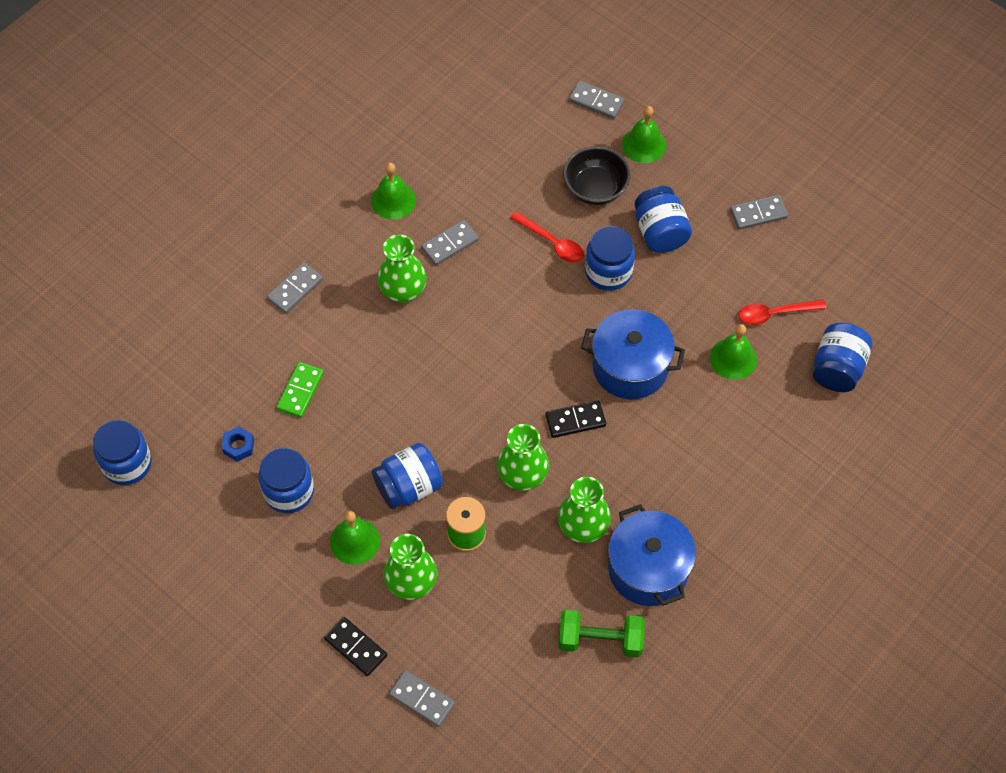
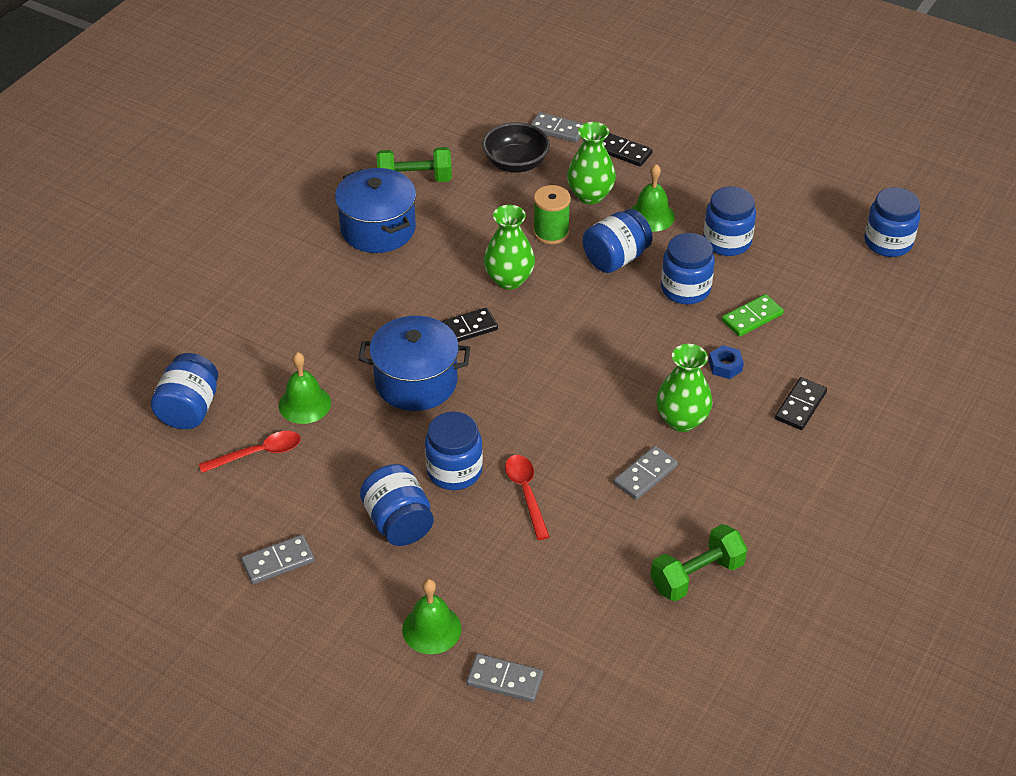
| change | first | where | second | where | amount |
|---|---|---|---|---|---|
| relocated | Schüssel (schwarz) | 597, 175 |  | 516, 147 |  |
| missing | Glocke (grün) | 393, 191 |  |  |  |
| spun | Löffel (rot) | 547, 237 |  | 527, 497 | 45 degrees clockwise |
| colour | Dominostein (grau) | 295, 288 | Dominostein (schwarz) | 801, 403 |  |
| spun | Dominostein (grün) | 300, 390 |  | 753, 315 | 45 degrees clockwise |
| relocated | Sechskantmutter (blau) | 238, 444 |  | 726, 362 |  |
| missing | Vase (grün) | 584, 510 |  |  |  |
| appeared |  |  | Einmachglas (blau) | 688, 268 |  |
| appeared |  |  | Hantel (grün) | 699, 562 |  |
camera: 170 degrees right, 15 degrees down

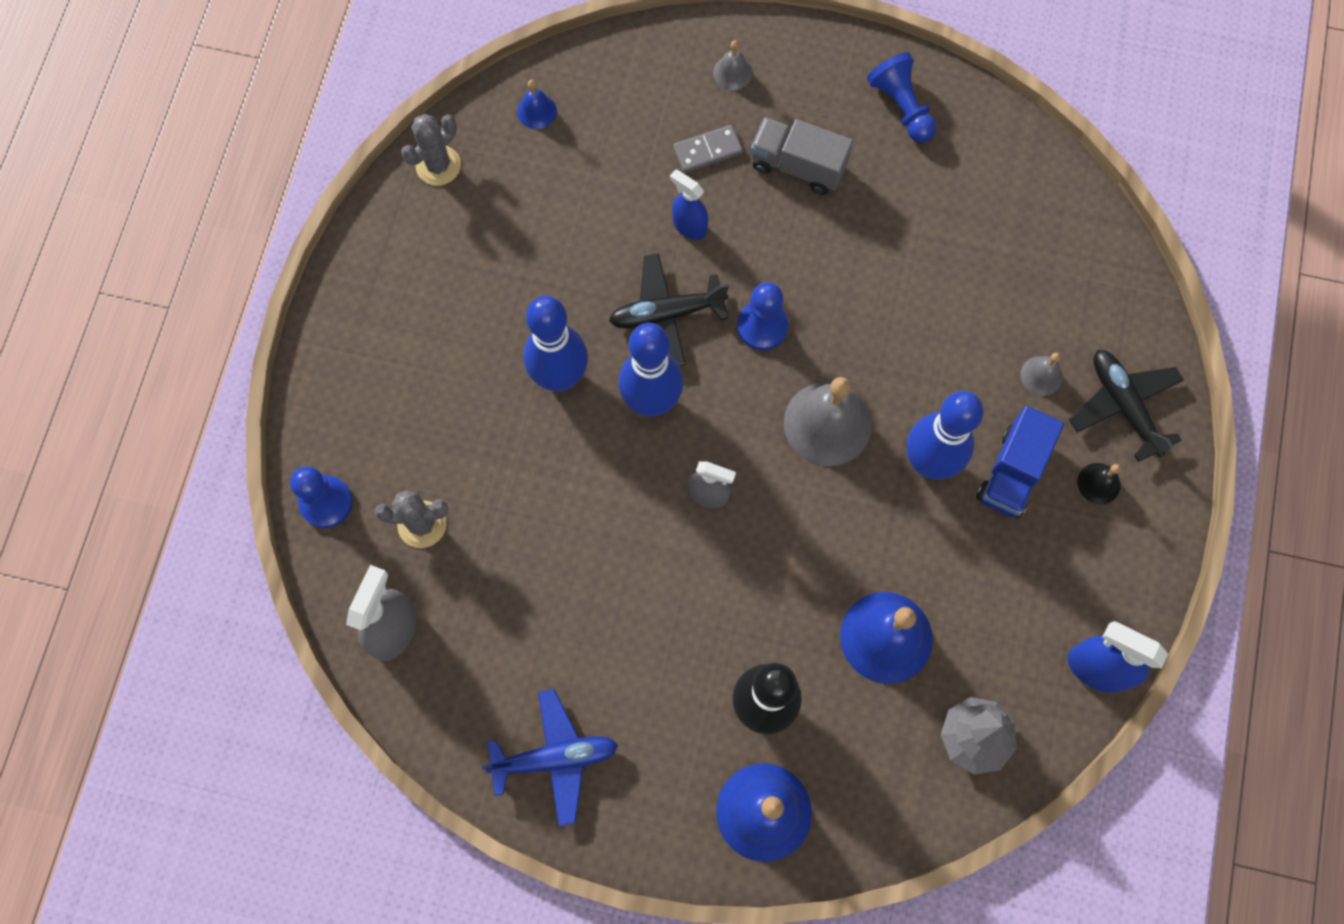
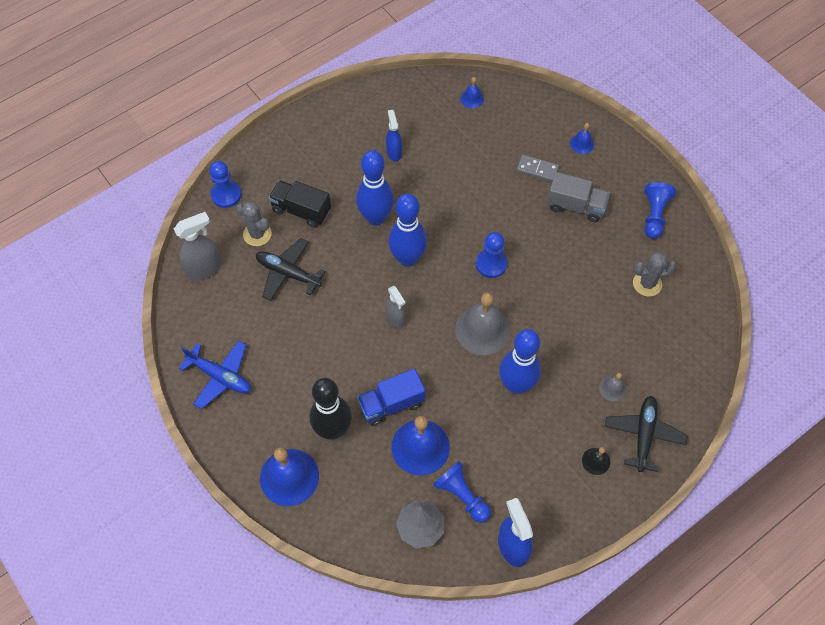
| change | first | where | second | where | amount |
|---|---|---|---|---|---|
| colour | Glocke (grau) | 732, 65 | Glocke (blau) | 582, 138 |  |
| relocated | Kaktus (grau) | 431, 150 |  | 654, 274 |  |
| spun | Lastwagen (grau) | 802, 156 |  | 578, 197 | 135 degrees clockwise |
| relocated | Sprühflasche (blau) | 689, 204 |  | 394, 135 |  |
| relocated | Flugzeug (schwarz) | 669, 309 |  | 291, 269 |  |
| relocated | Lastwagen (blau) | 1020, 462 |  | 391, 397 |  |
| appeared |  |  | Lastwagen (schwarz) | 299, 204 |  |
| appeared |  |  | Bauer (blau) | 462, 492 |  |
camera: 40 degrees right, 10 degrees down

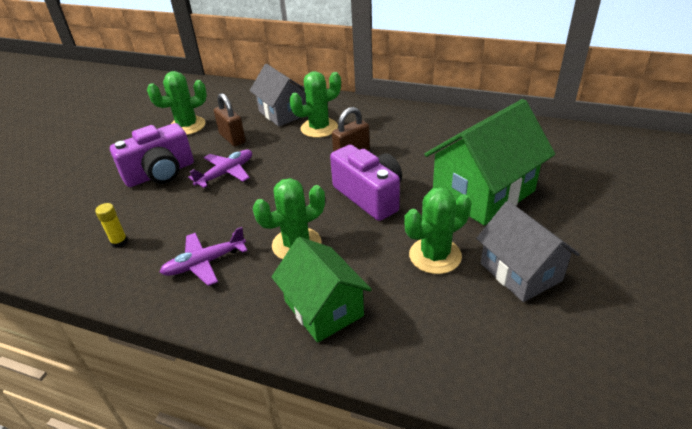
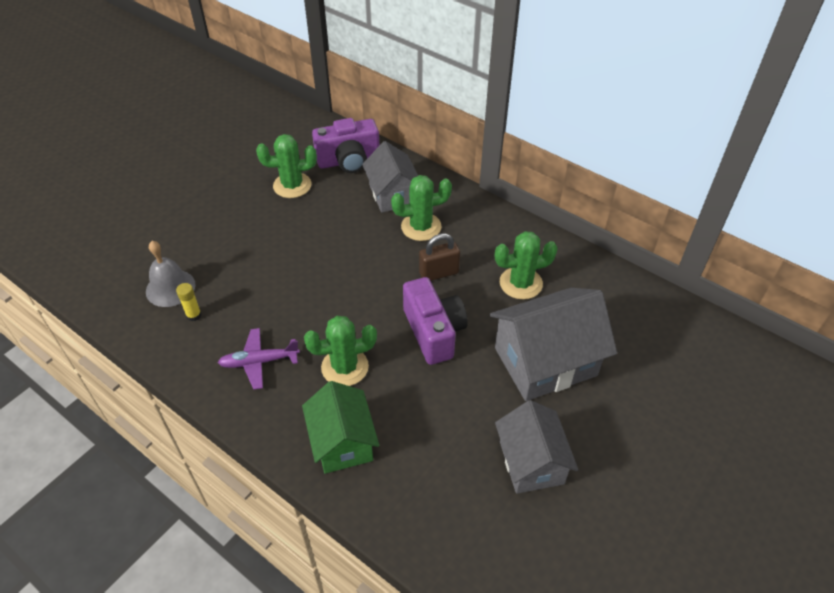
| change | first | where | second | where | amount |
|---|---|---|---|---|---|
| missing | Vorhängeschloss (braun) | 230, 120 |  |  |  |
| colour | Haus (grün) | 489, 162 | Haus (grau) | 553, 344 |  |
| relocated | Kamera (lila) | 152, 155 |  | 345, 145 |  |
| missing | Flugzeug (lila) | 220, 169 |  |  |  |
| relocated | Kaktus (grün) | 437, 230 |  | 526, 265 |  |
| appeared |  |  | Glocke (grau) | 171, 274 |  |
camera: 15 degrees right, 10 degrees up

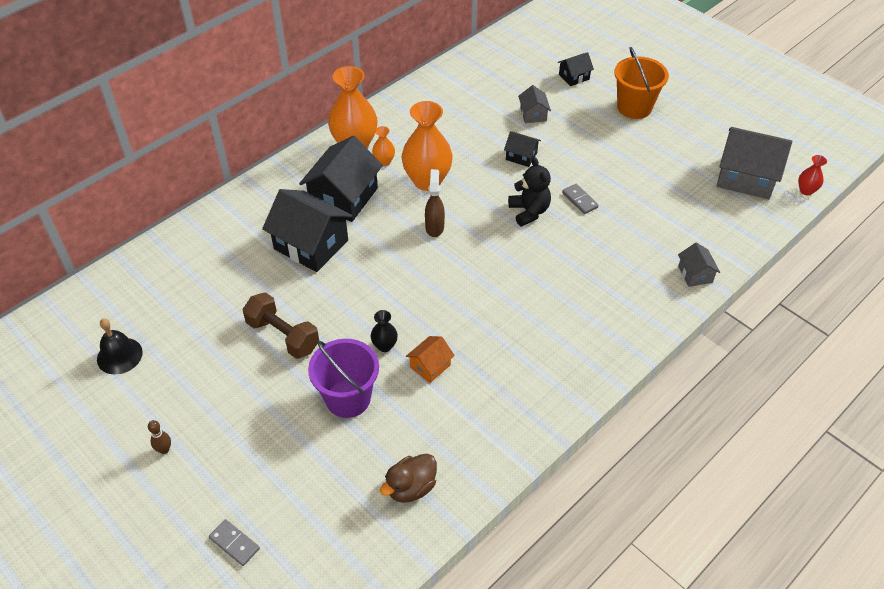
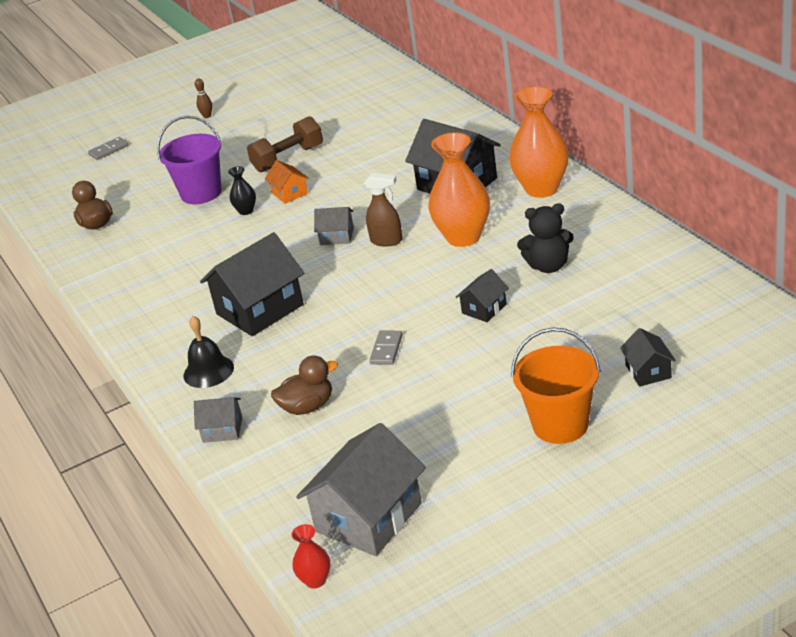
| change | first | where | second | where | amount |
|---|---|---|---|---|---|
| relocated | Haus (grau) | 534, 104 |  | 334, 226 |  |
| missing | Vase (orange) | 383, 146 |  |  |  |
| relocated | Teddybär (schwarz) | 529, 191 |  | 545, 238 |  |
| spun | Dominostein (grau) | 580, 199 |  | 386, 348 | 60 degrees counterclockwise |
| relocated | Haus (schwarz) | 307, 230 |  | 252, 284 |  |
| relocated | Glocke (schwarz) | 120, 346 |  | 209, 352 |  |
| relocated | Haus (orange) | 430, 359 |  | 287, 182 |  |
| appeared |  |  | Ente (braun) | 304, 385 |  |
camera: 110 degrees right, 15 degrees down

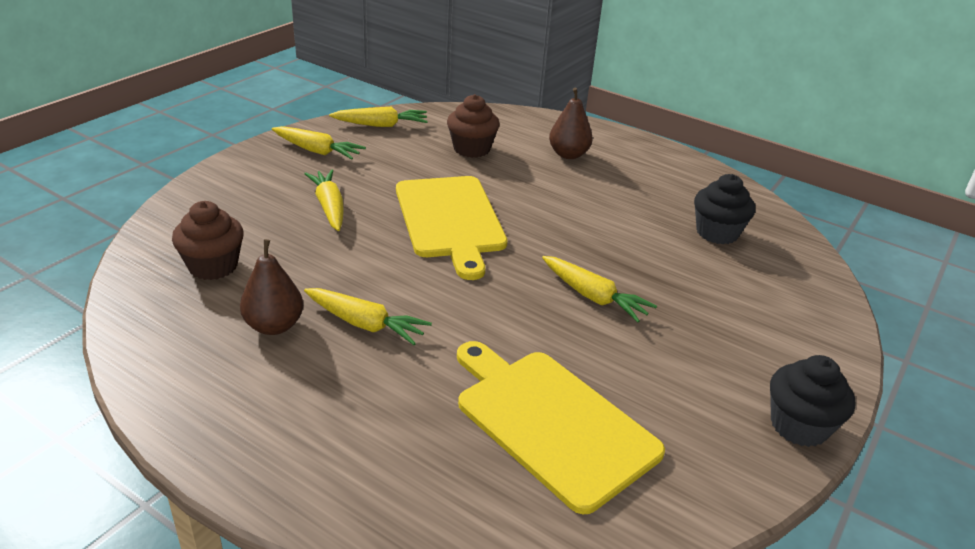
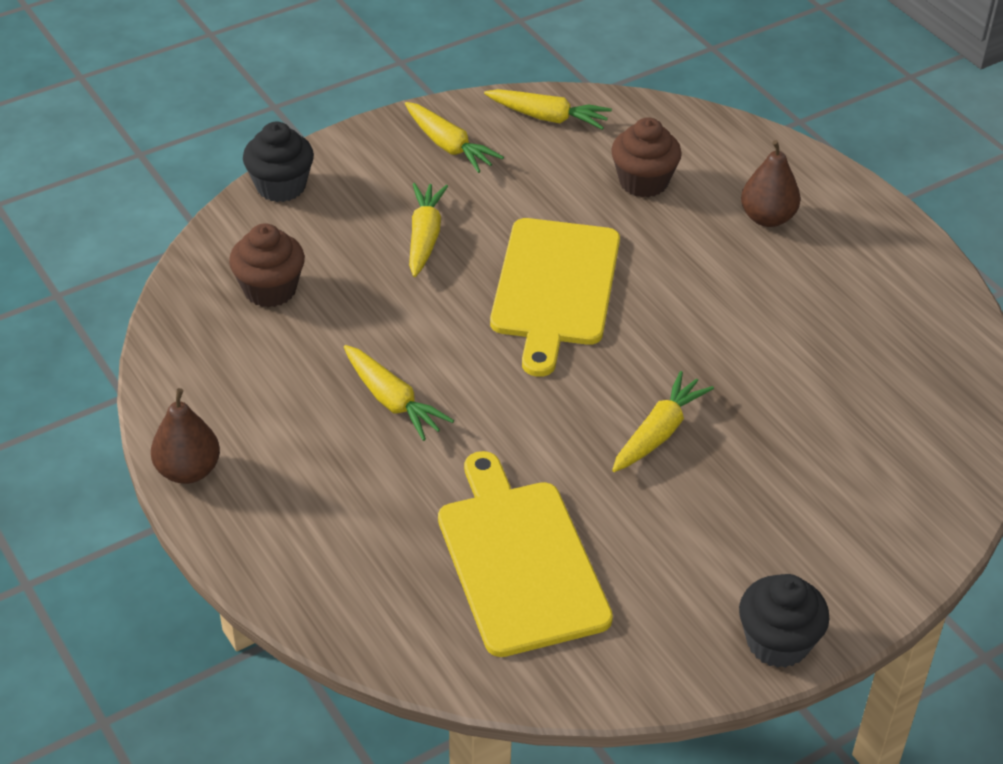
| change | first | where | second | where | amount |
|---|---|---|---|---|---|
| relocated | Muffin (schwarz) | 724, 209 |  | 278, 162 |  |
| relocated | Birne (braun) | 271, 287 |  | 185, 436 |  |
| spun | Karotte (gelb) | 599, 289 |  | 663, 421 | 120 degrees counterclockwise |
camera: 25 degrees right, 10 degrees up

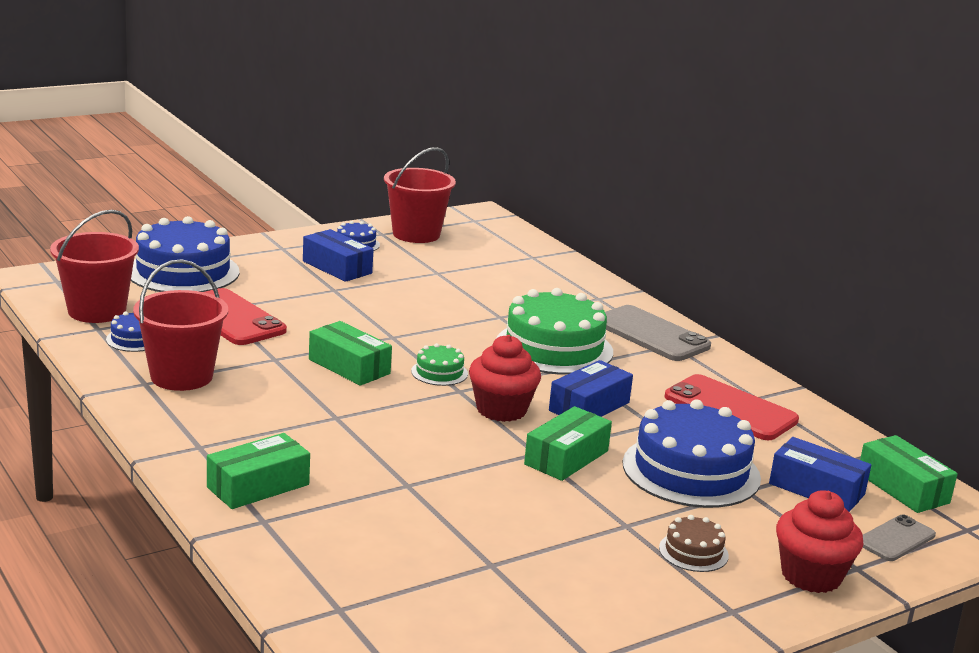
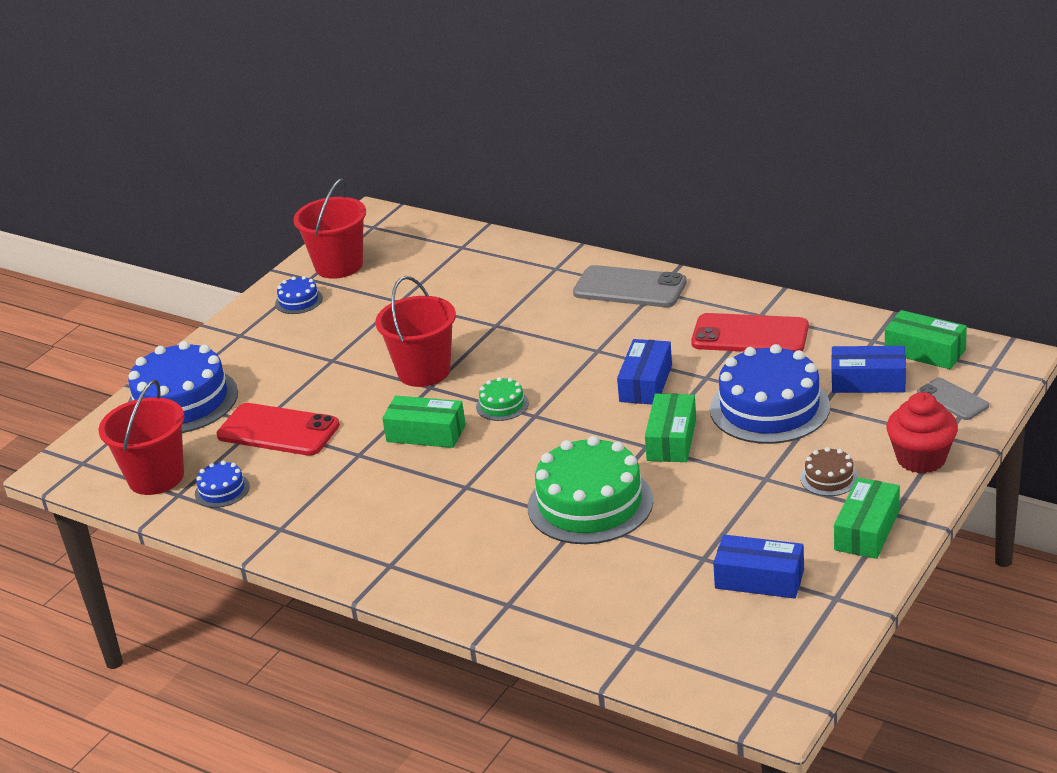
| change | first | where | second | where | amount |
|---|---|---|---|---|---|
| relocated | Schachtel (blau) | 338, 255 |  | 758, 567 |  |
| relocated | Eimer (rot) | 180, 325 |  | 415, 331 |  |
| relocated | Kuchen (grün) | 554, 331 |  | 590, 490 |  |
| missing | Muffin (rot) | 505, 378 |  |  |  |
| relocated | Schachtel (grün) | 258, 471 |  | 867, 518 |  |
| spun | Handy (grau) | 899, 537 |  | 953, 399 | 60 degrees counterclockwise |
camera: 20 degrees left, 10 degrees up

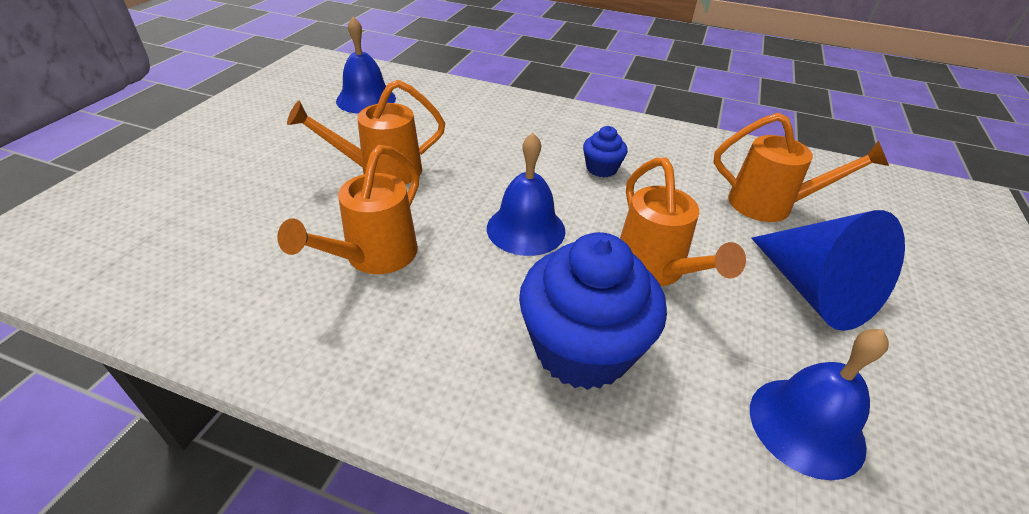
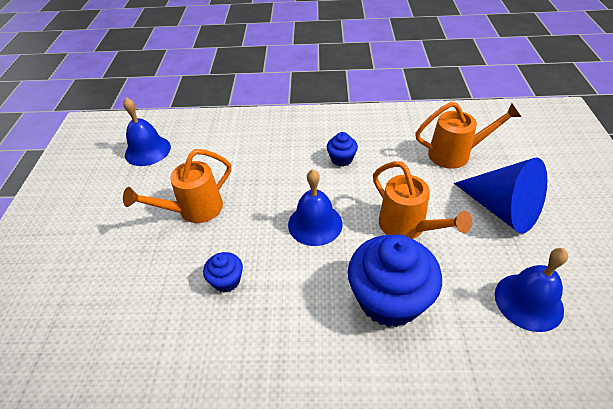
| change | first | where | second | where | amount |
|---|---|---|---|---|---|
| exchanged | Gießkanne (orange) | 348, 209 | Muffin (blau) | 223, 272 |  |
camera: 15 degrees left, 5 degrees up

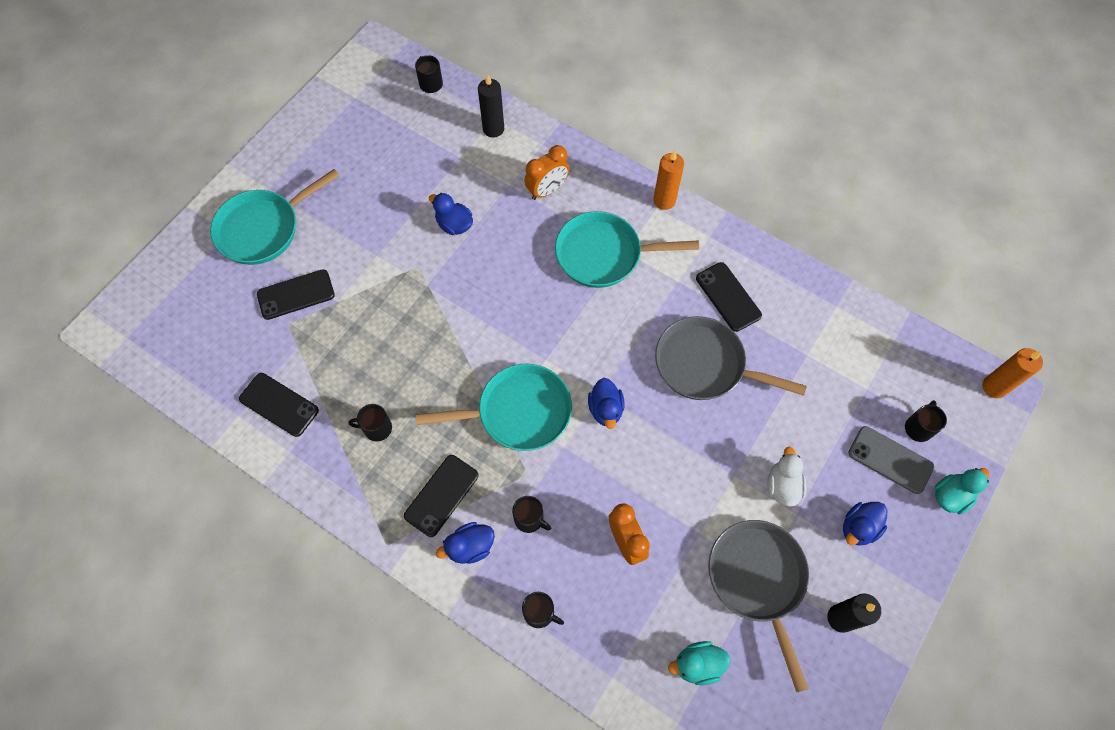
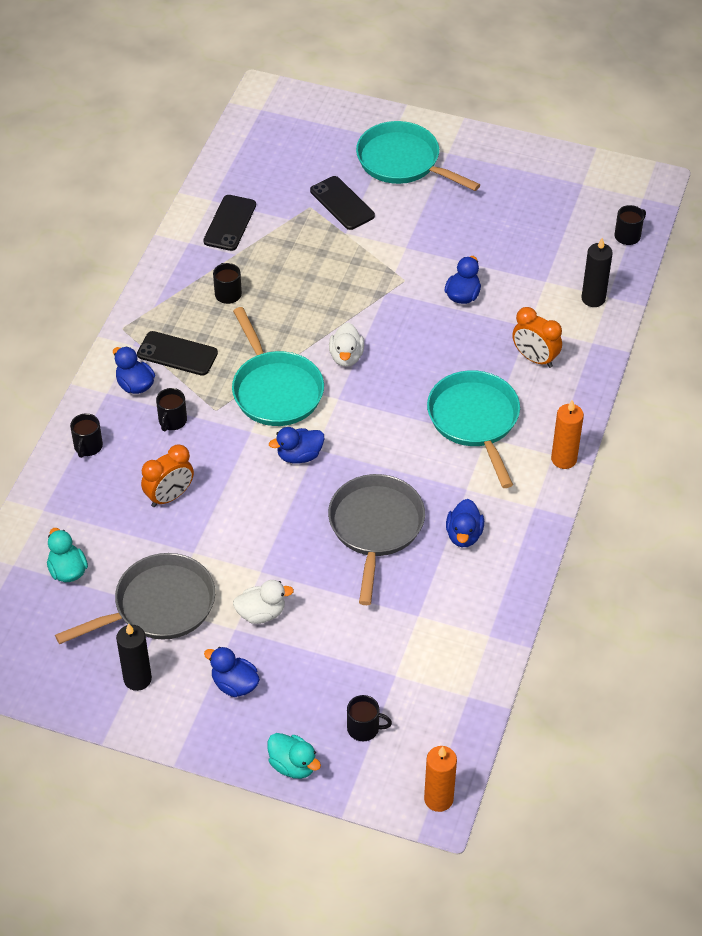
| change | first | where | second | where | amount |
|---|---|---|---|---|---|
| exchanged | Handy (schwarz) | 729, 297 | Ente (blau) | 465, 523 |  |
| missing | Handy (grau) | 891, 460 |  |  |  |
| appeared |  |  | Ente (weiß) | 346, 344 |  |
camera: 75 degrees right, 15 degrees down

